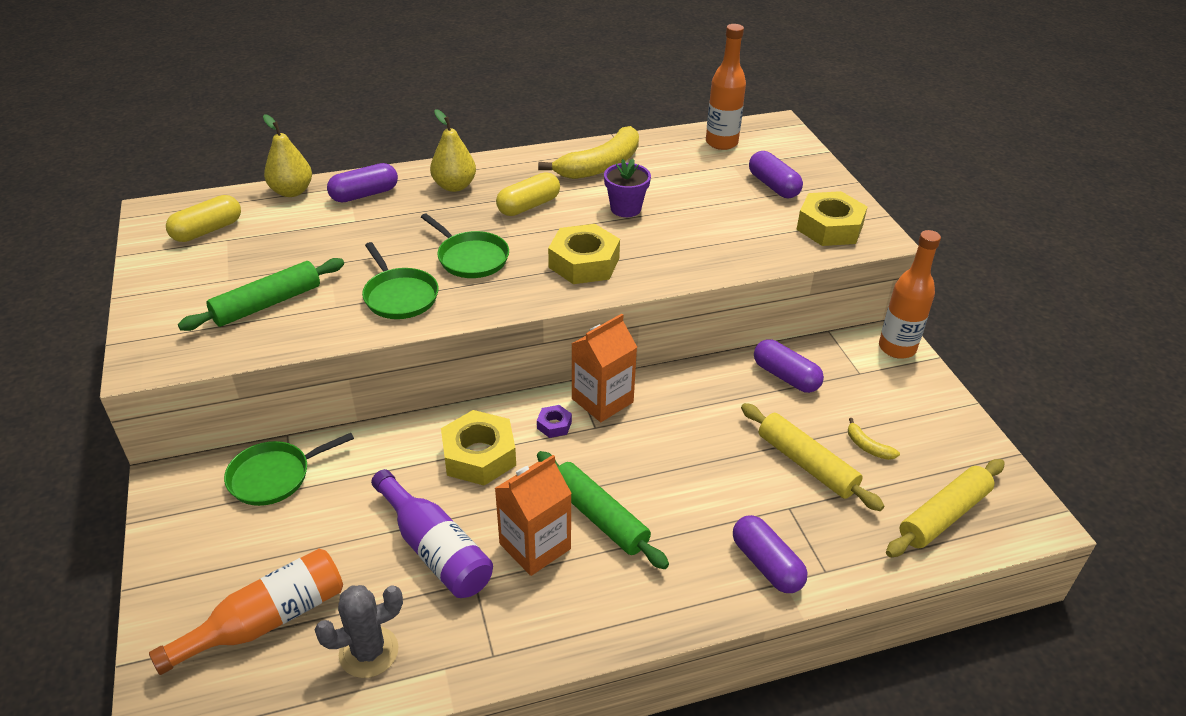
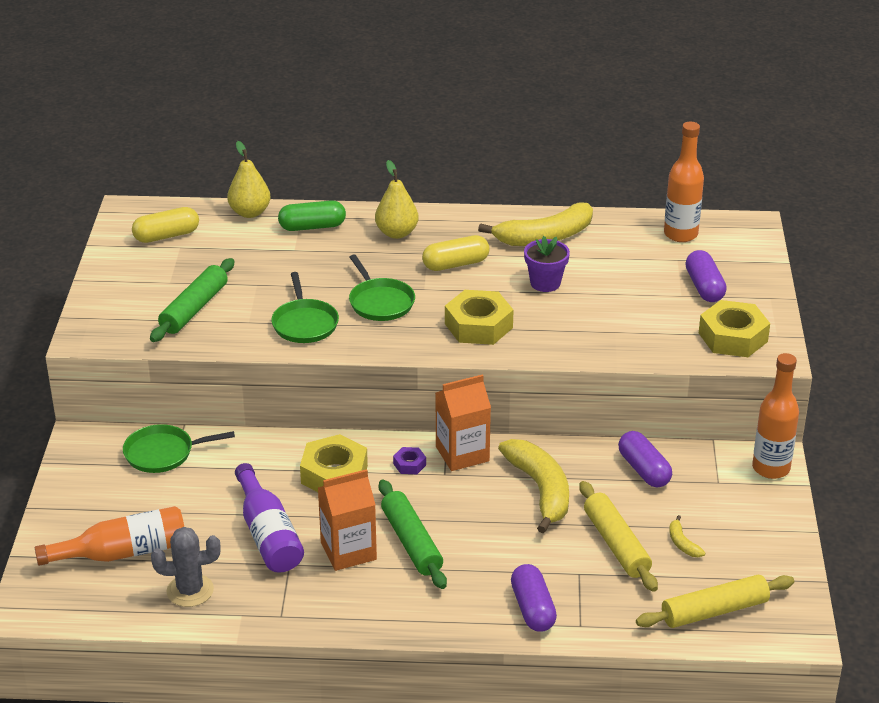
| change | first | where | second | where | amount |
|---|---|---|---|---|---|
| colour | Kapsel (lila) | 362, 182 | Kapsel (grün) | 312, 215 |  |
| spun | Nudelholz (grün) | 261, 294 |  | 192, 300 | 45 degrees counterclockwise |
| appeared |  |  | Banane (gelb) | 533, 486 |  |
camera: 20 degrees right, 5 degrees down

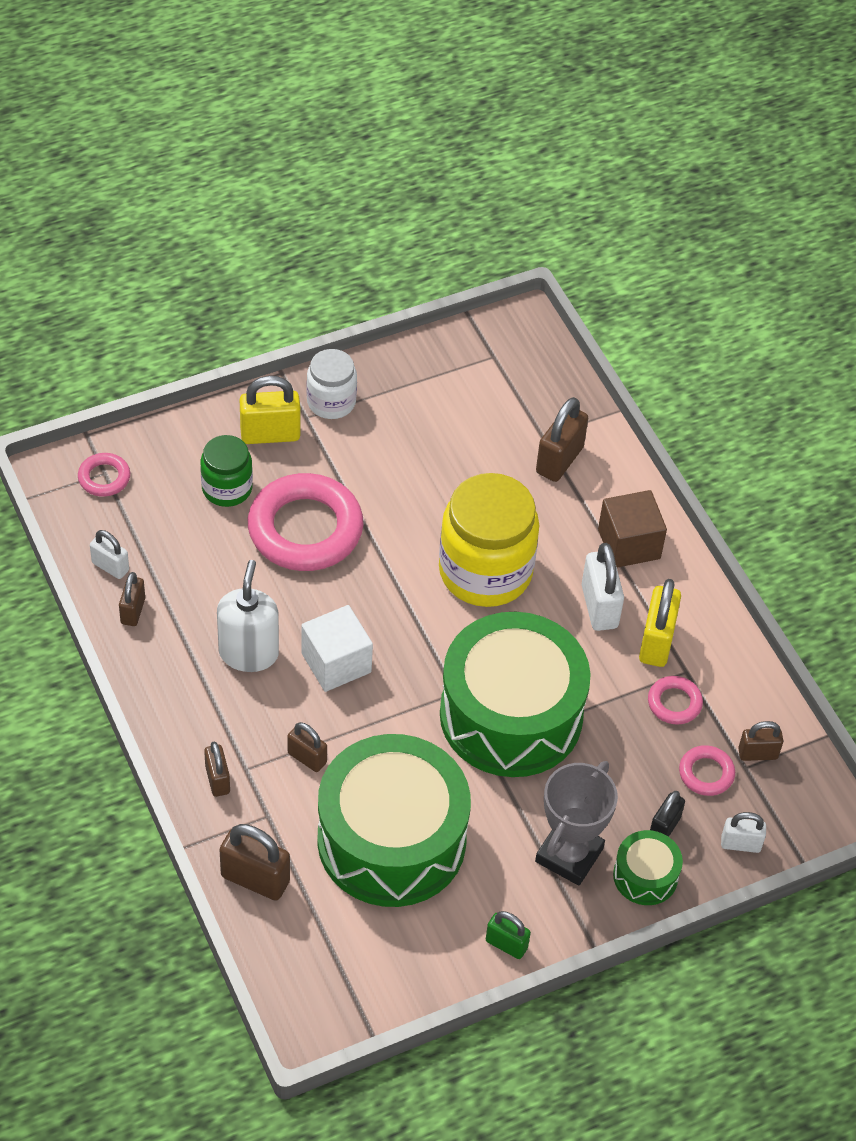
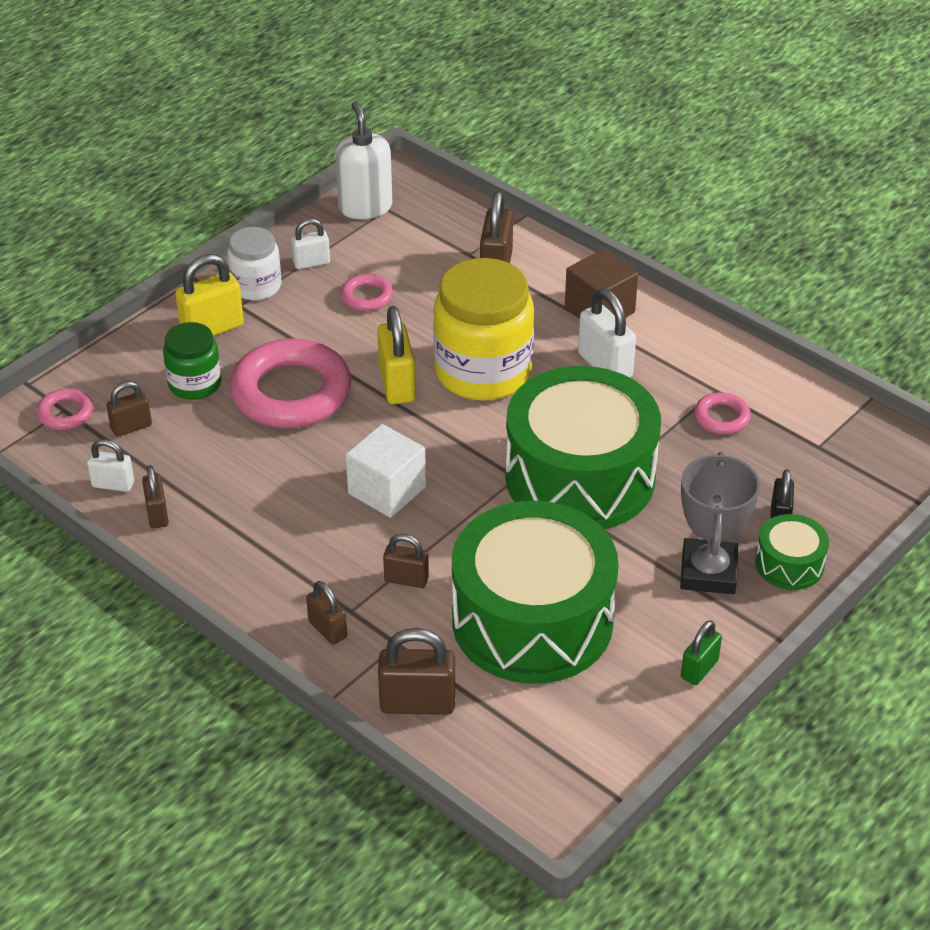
| change | first | where | second | where | amount |
|---|---|---|---|---|---|
| relocated | Seifenspender (weiß) | 248, 616 |  | 363, 160 |  |
| relocated | Vorhängeschloss (gelb) | 660, 623 |  | 396, 355 |  |
| relocated | Vorhängeschloss (braun) | 760, 741 |  | 129, 409 |  |
| relocated | Ring (rosa) | 707, 770 |  | 367, 292 |  |
| relocated | Vorhängeschloss (weiß) | 743, 832 |  | 310, 244 |  |
| spun | Vorhängeschloss (grün) | 508, 935 |  | 701, 652 | 60 degrees counterclockwise |
camera: 20 degrees left, 10 degrees down

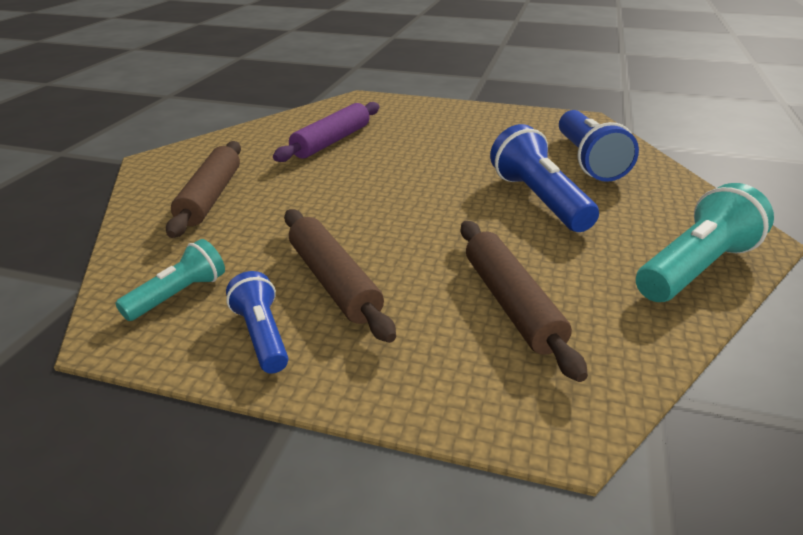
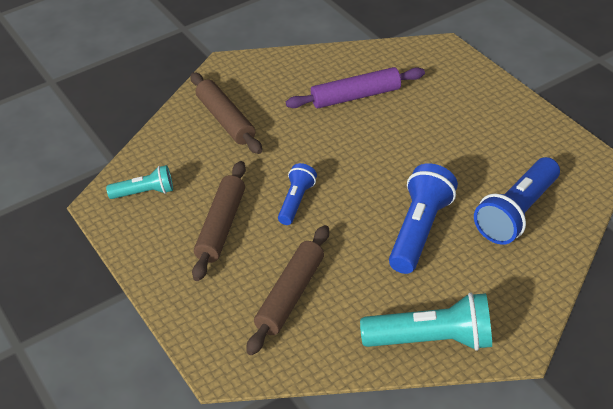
| change | first | where | second | where | amount |
|---|---|---|---|---|---|
| spun | Nudelholz (braun) | 203, 189 |  | 226, 113 | 75 degrees counterclockwise |
| relocated | Taschenlampe (blau) | 257, 322 |  | 297, 194 |  |
camera: 45 degrees right, 10 degrees up

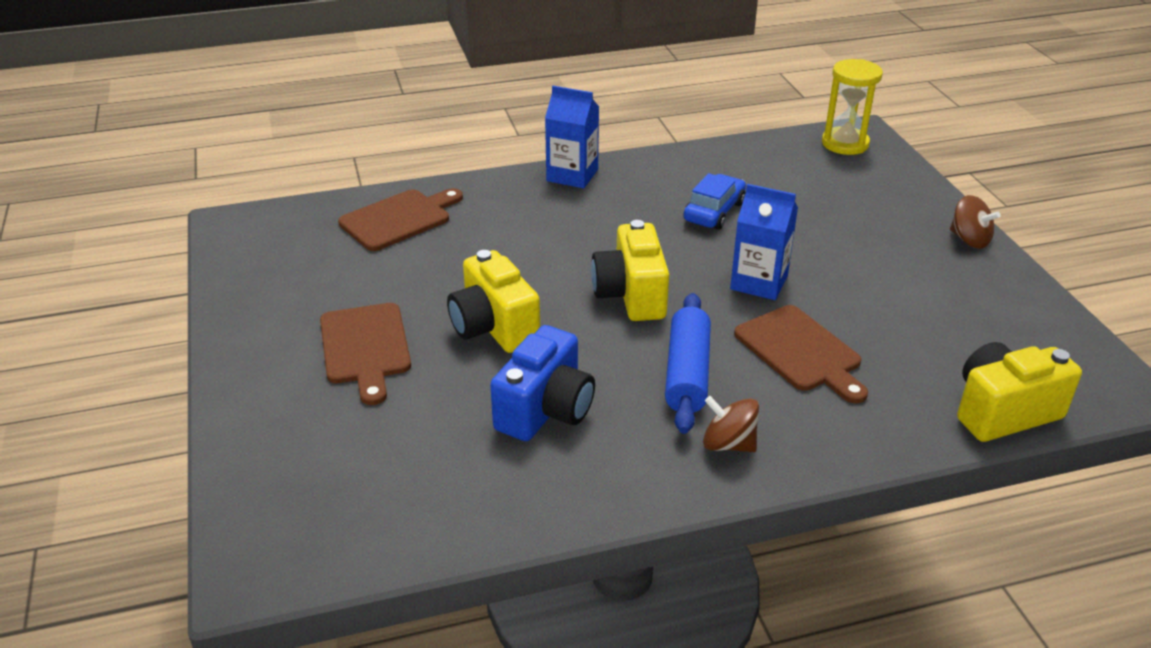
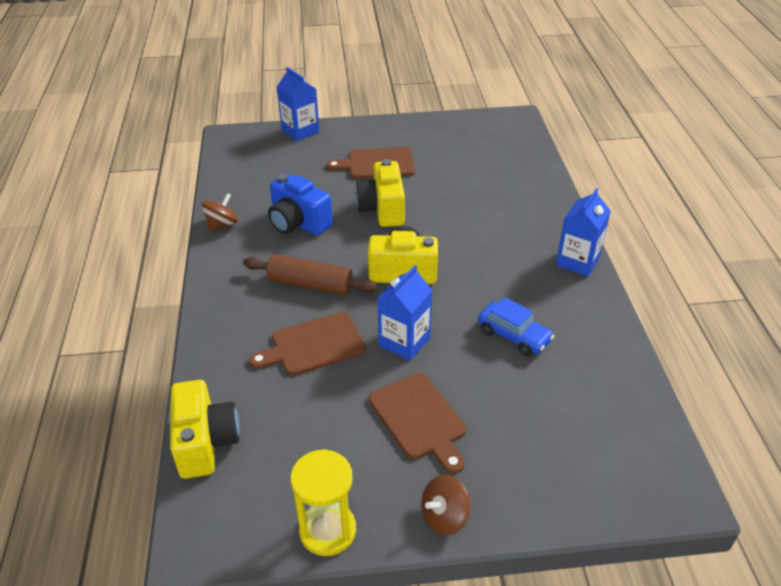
| change | first | where | second | where | amount |
|---|---|---|---|---|---|
| relocated | Sanduhr (gelb) | 852, 107 |  | 323, 502 |  |
| relocated | Schneidebrett (braun) | 400, 219 |  | 417, 423 |  |
| spun | Kamera (gelb) | 493, 301 |  | 380, 193 | 75 degrees counterclockwise |
| colour | Nudelholz (blau) | 688, 363 | Nudelholz (braun) | 310, 275 |  |
| relocated | Kreisel (braun) | 731, 424 |  | 219, 212 |  |
| appeared |  |  | Getränkekarton (blau) | 298, 104 |  |
camera: 100 degrees right, 5 degrees up

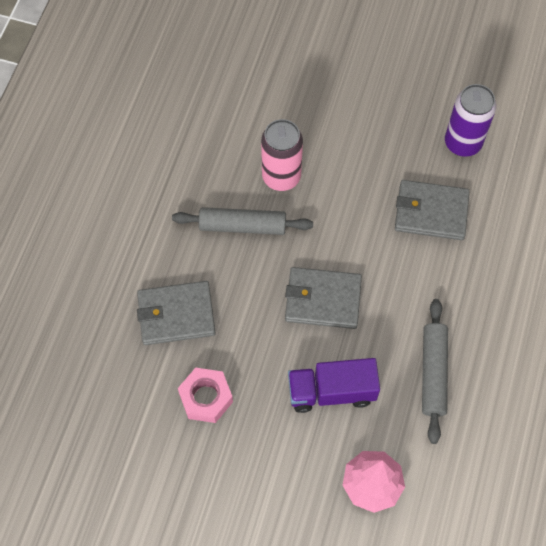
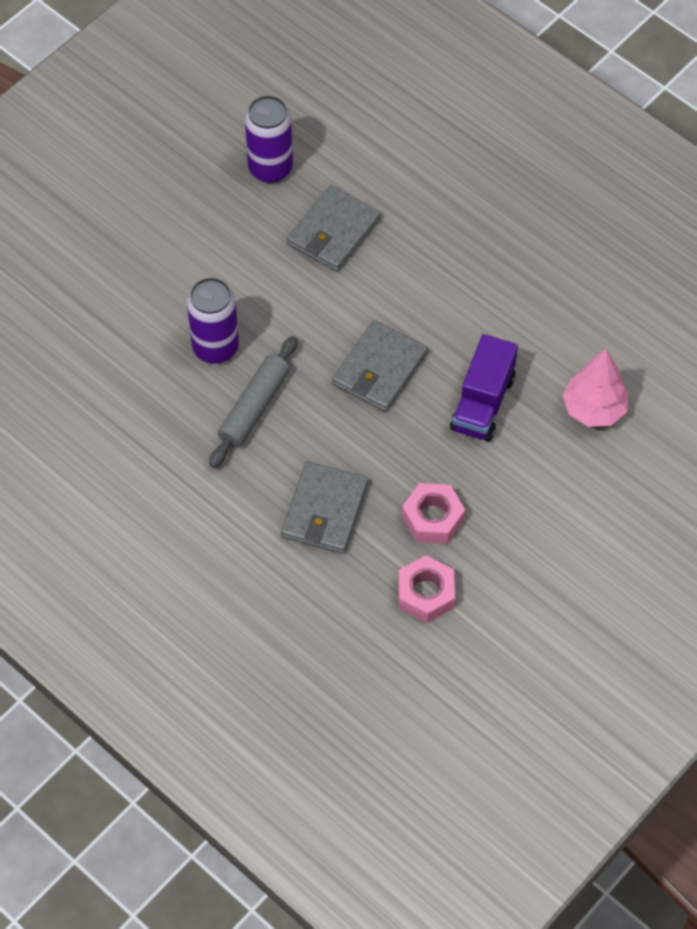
| change | first | where | second | where | amount |
|---|---|---|---|---|---|
| colour | Dose (rosa) | 282, 155 | Dose (lila) | 213, 321 |  |
| missing | Nudelholz (grau) | 435, 371 |  |  |  |
| appeared |  |  | Sechskantmutter (rosa) | 426, 589 |  |
camera: 65 degrees left, 5 degrees down

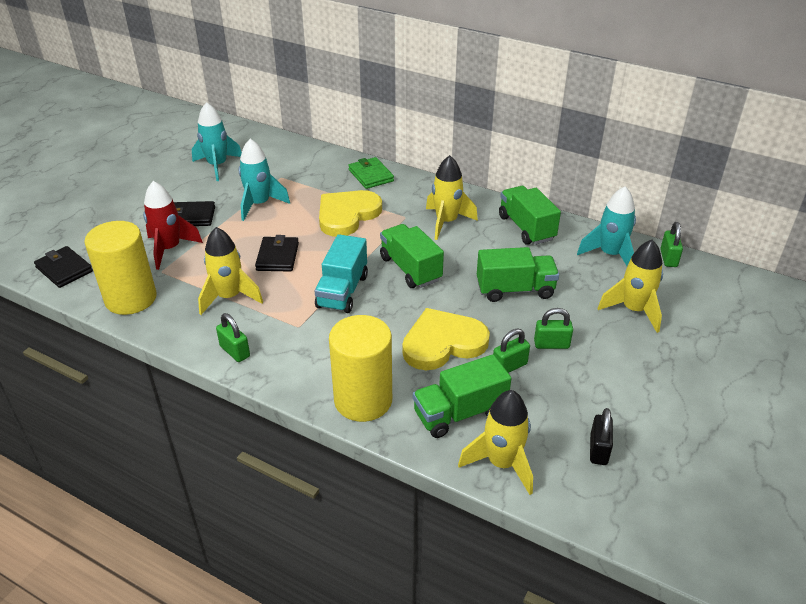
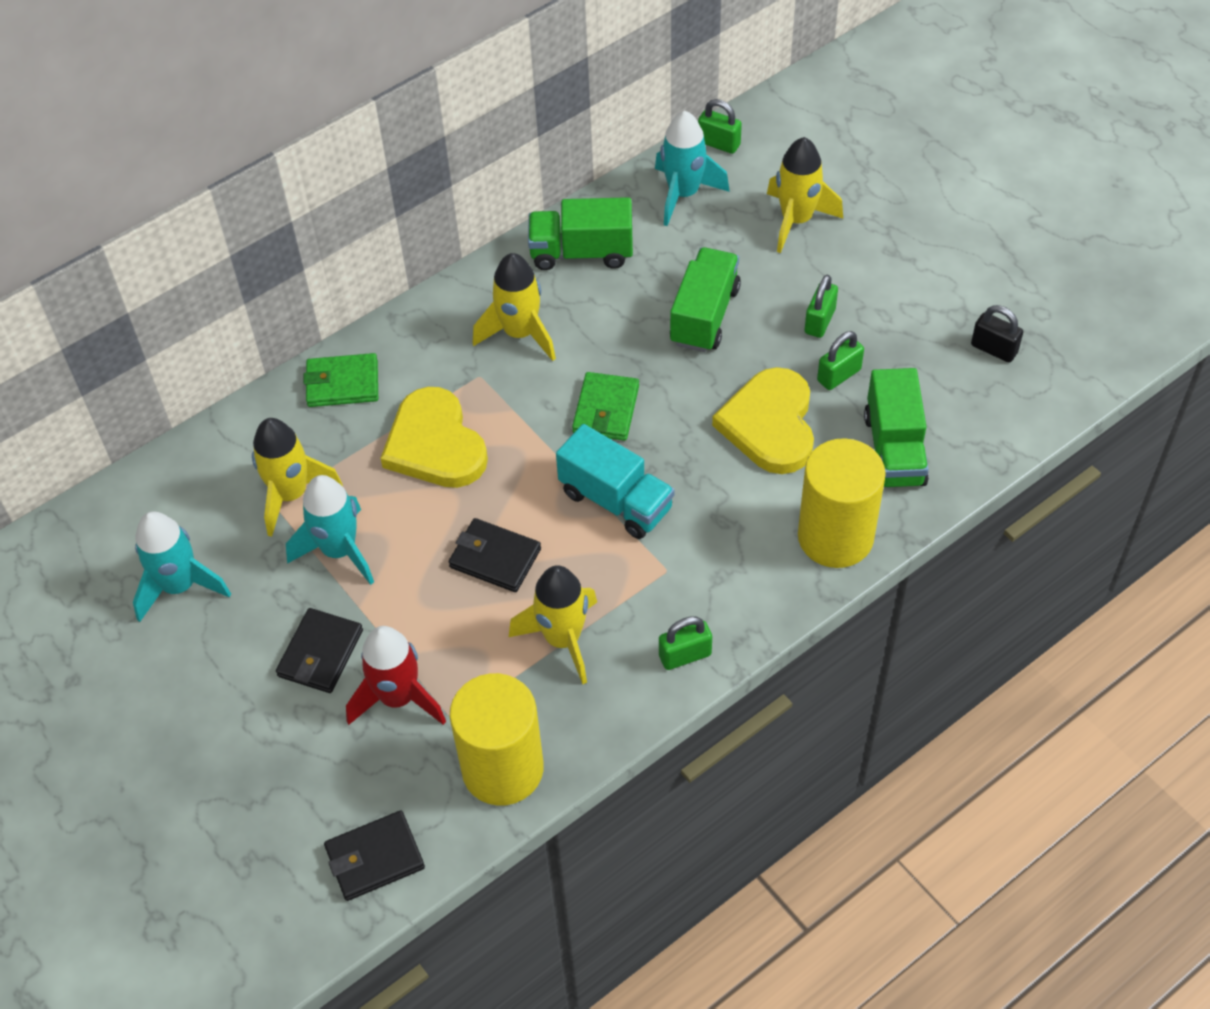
| change | first | where | second | where | amount |
|---|---|---|---|---|---|
| exchanged | Lastwagen (grün) | 412, 256 | Geldbörse (grün) | 605, 406 |  |
| spun | Vorhängeschloss (grün) | 511, 351 |  | 840, 360 | 60 degrees clockwise |
| relocated | Rakete (gelb) | 495, 442 |  | 297, 477 |  |
camera: 65 degrees left, 15 degrees up

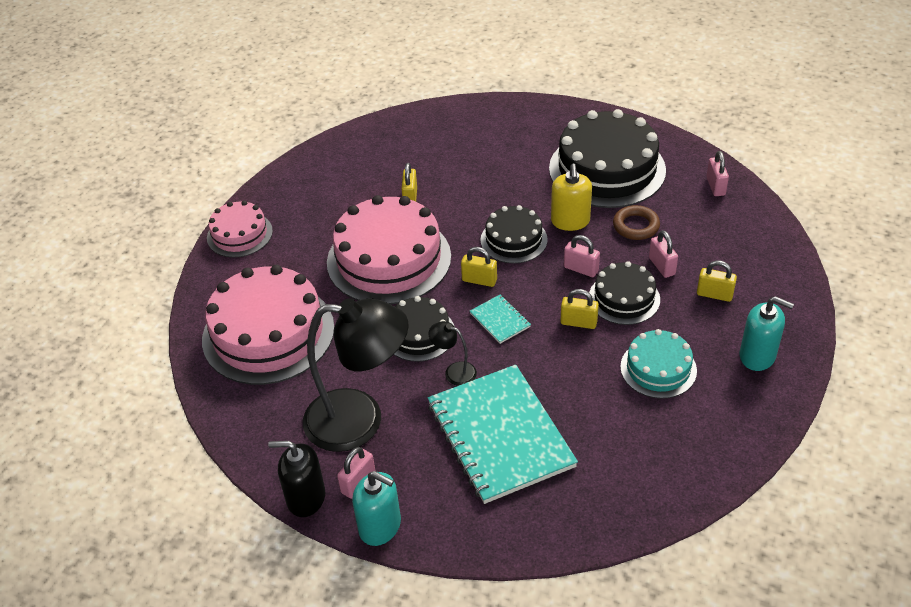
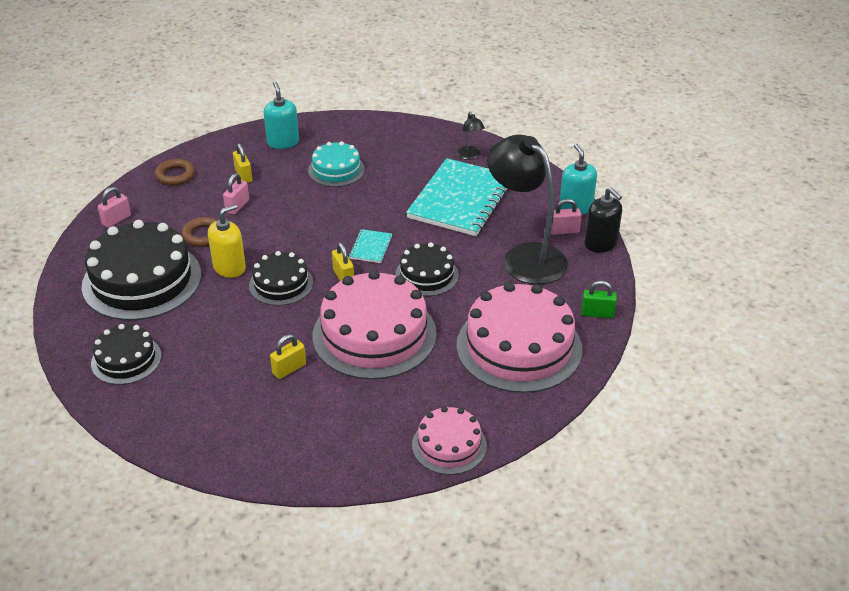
| change | first | where | second | where | amount |
|---|---|---|---|---|---|
| missing | Vorhängeschloss (rosa) | 582, 256 |  |  |  |
| relocated | Kuchen (schwarz) | 624, 293 |  | 126, 354 |  |
| missing | Vorhängeschloss (gelb) | 580, 309 |  |  |  |
| relocated | Lampe (schwarz) | 452, 353 |  | 471, 136 |  |
| appeared |  |  | Ring (braun) | 175, 172 |  |
| appeared |  |  | Vorhängeschloss (grün) | 599, 299 |  |
camera: 135 degrees left, 5 degrees down

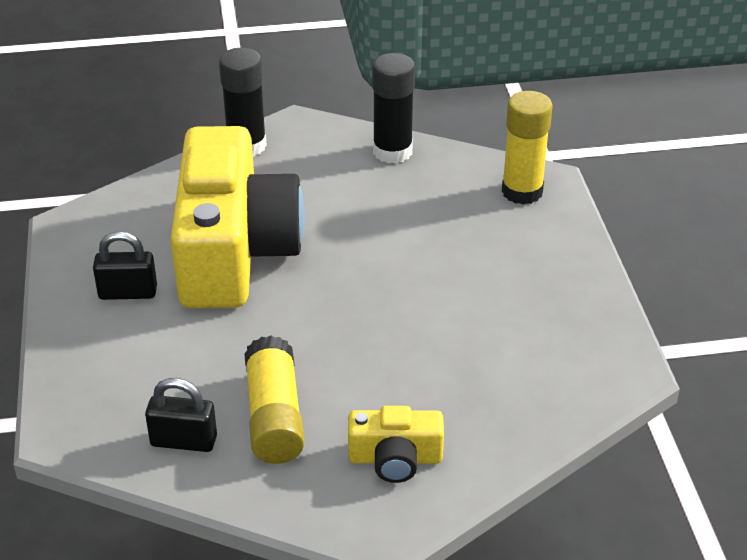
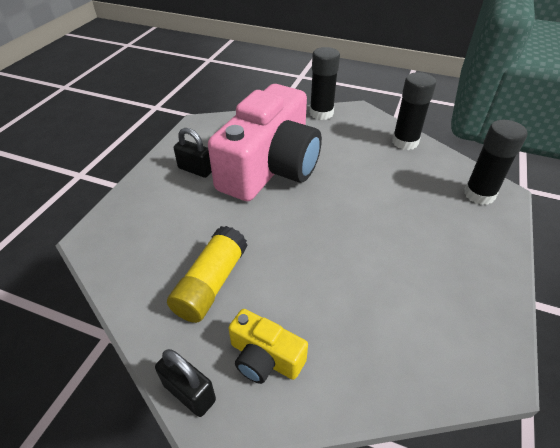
| change | first | where | second | where | amount |
|---|---|---|---|---|---|
| colour | Klebestift (gelb) | 527, 148 | Klebestift (schwarz) | 495, 162 |  |
| colour | Kamera (gelb) | 237, 217 | Kamera (rosa) | 265, 142 |  |
| relocated | Vorhängeschloss (schwarz) | 181, 415 |  | 185, 383 |  |
camera: 30 degrees right, 5 degrees up

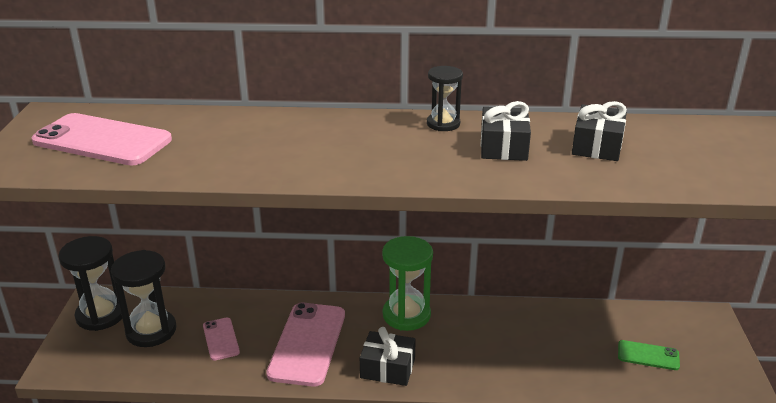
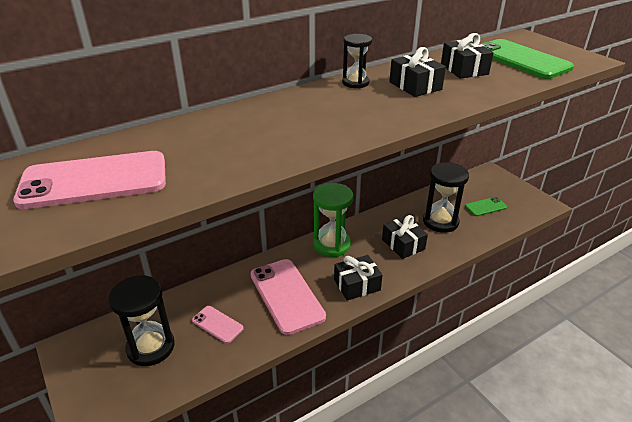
| change | first | where | second | where | amount |
|---|---|---|---|---|---|
| relocated | Sanduhr (schwarz) | 90, 283 |  | 446, 197 |  |
| appeared |  |  | Handy (grün) | 527, 59 |  |
| appeared |  |  | Geschenk (schwarz) | 405, 237 |  |
camera: 35 degrees left, 5 degrees up

